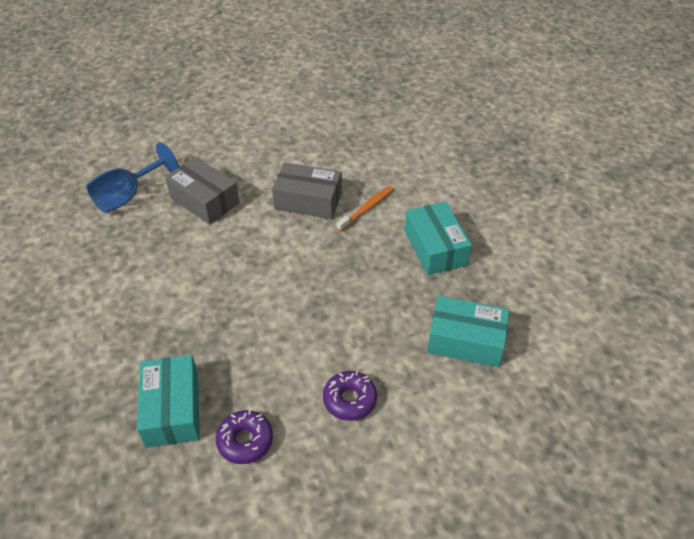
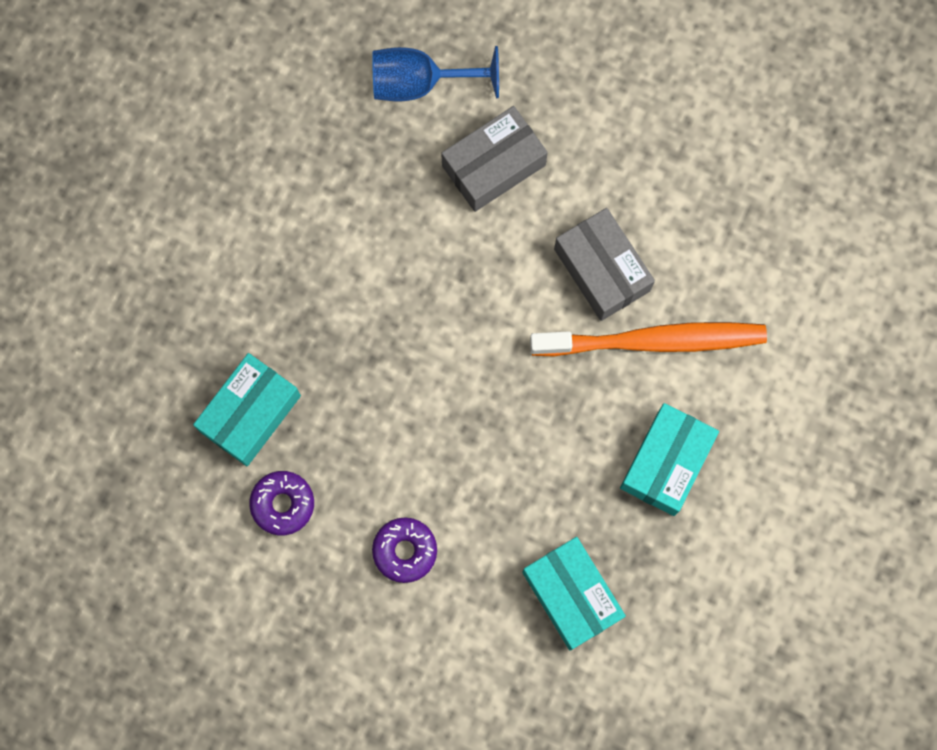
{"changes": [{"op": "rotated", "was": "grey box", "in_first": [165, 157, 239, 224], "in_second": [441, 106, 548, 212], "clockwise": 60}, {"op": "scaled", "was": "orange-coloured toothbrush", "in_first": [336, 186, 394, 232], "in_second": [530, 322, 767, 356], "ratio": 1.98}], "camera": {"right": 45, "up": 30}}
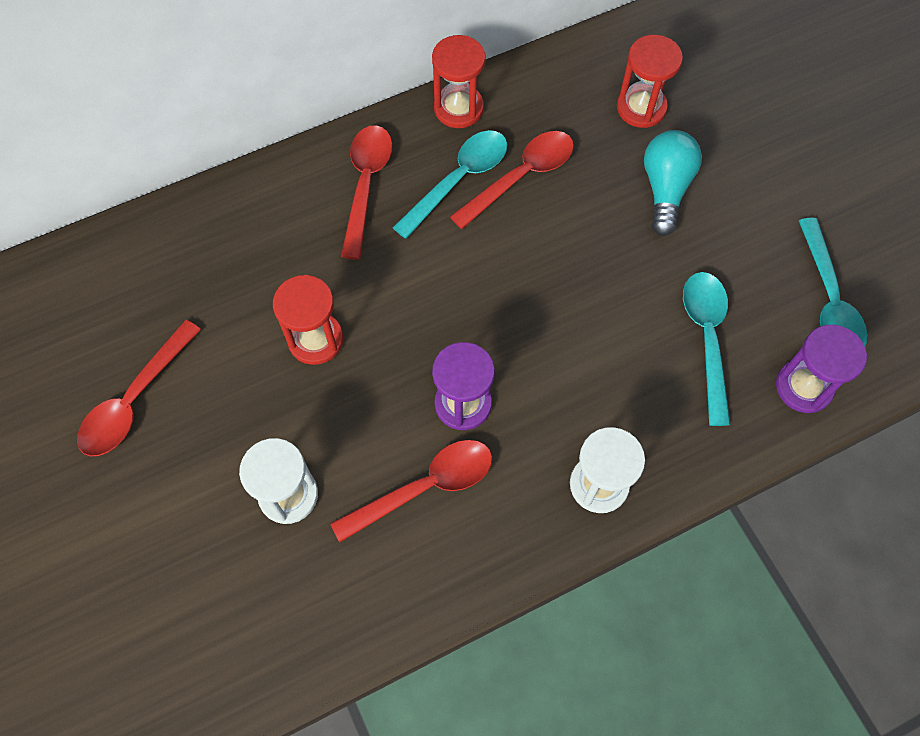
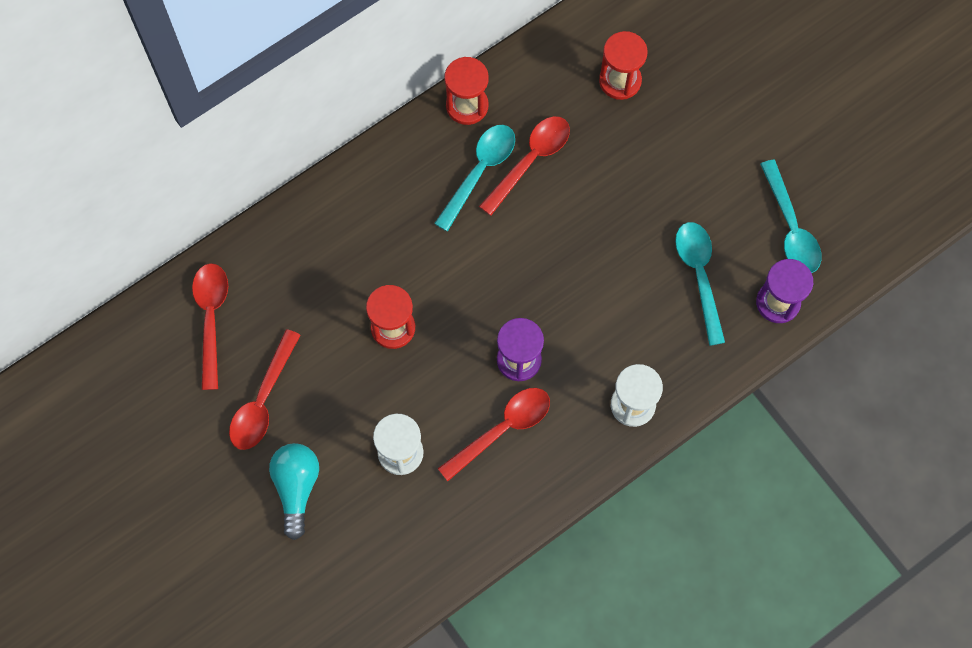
{"changes": [{"op": "shifted", "was": "crimson teaspoon", "in_first": [341, 125, 393, 260], "in_second": [192, 263, 228, 390]}, {"op": "shifted", "was": "turquoise bulb", "in_first": [644, 130, 702, 236], "in_second": [269, 443, 319, 540]}], "camera": {"right": -10, "up": 5}}
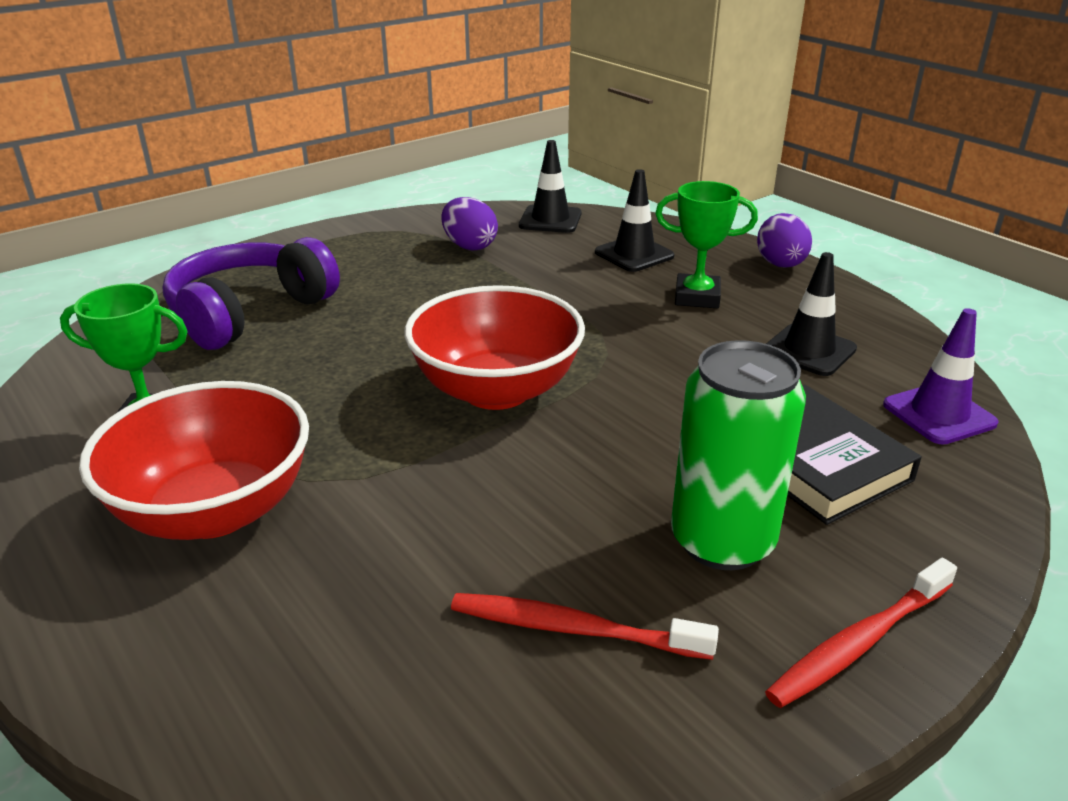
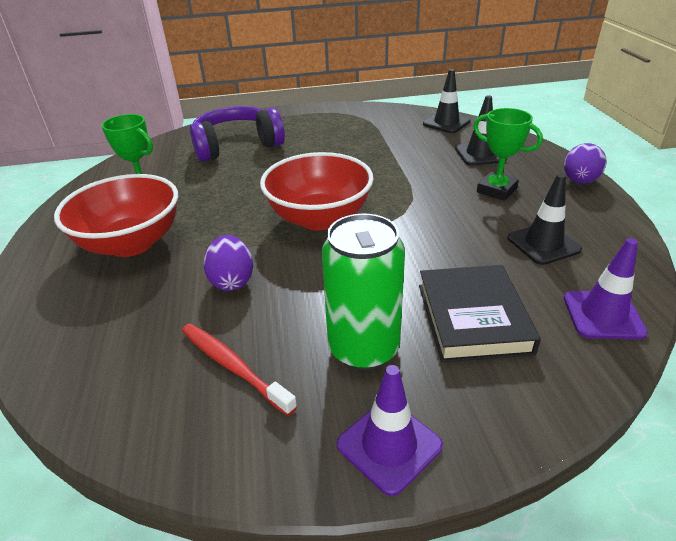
{"changes": [{"op": "shifted", "was": "purple egg", "in_first": [441, 197, 498, 251], "in_second": [204, 235, 253, 291]}, {"op": "swapped", "was": "crimson toothbrush", "now": "purple traffic cone", "in_first": [765, 558, 957, 708], "in_second": [337, 365, 443, 496]}], "camera": {"right": 30, "up": 5}}
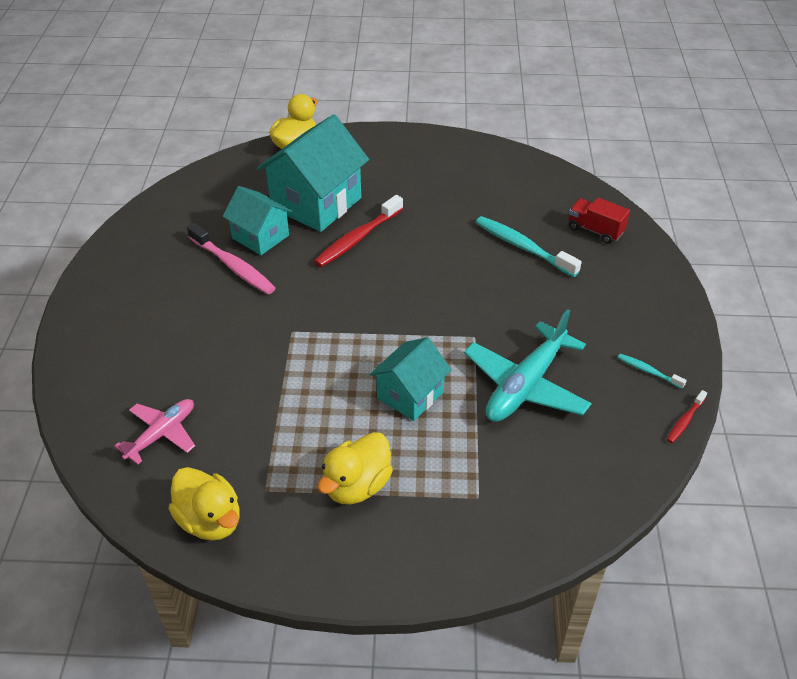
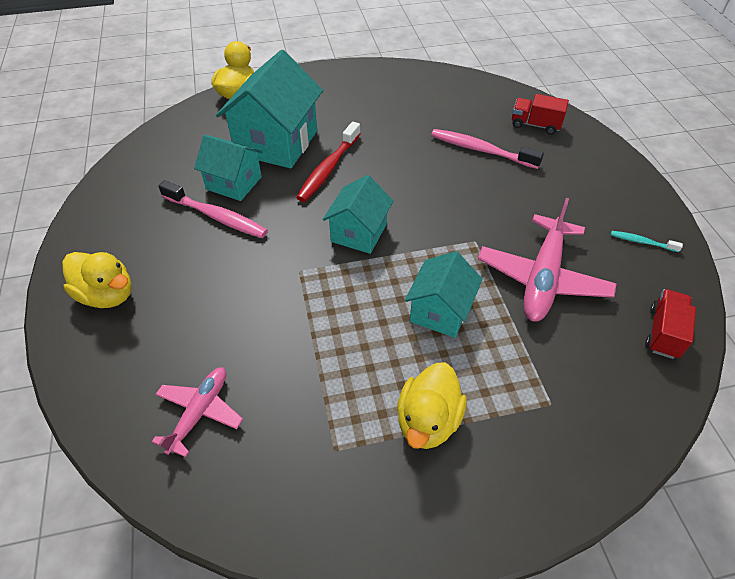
{"changes": [{"op": "gone", "was": "crimson toothbrush", "in_first": [667, 390, 707, 443]}, {"op": "new", "now": "turquoise house", "in_second": [323, 175, 394, 254]}, {"op": "new", "now": "crimson truck", "in_second": [645, 289, 696, 359]}, {"op": "shifted", "was": "golden duck", "in_first": [168, 467, 240, 541], "in_second": [63, 252, 132, 308]}, {"op": "repainted", "was": "turquoise toy plane", "now": "rosy toy plane", "in_first": [464, 309, 592, 422], "in_second": [478, 198, 617, 322]}, {"op": "repainted", "was": "turquoise toothbrush", "now": "rosy toothbrush", "in_first": [476, 216, 582, 277], "in_second": [431, 129, 544, 169]}], "camera": {"right": -15, "up": 5}}
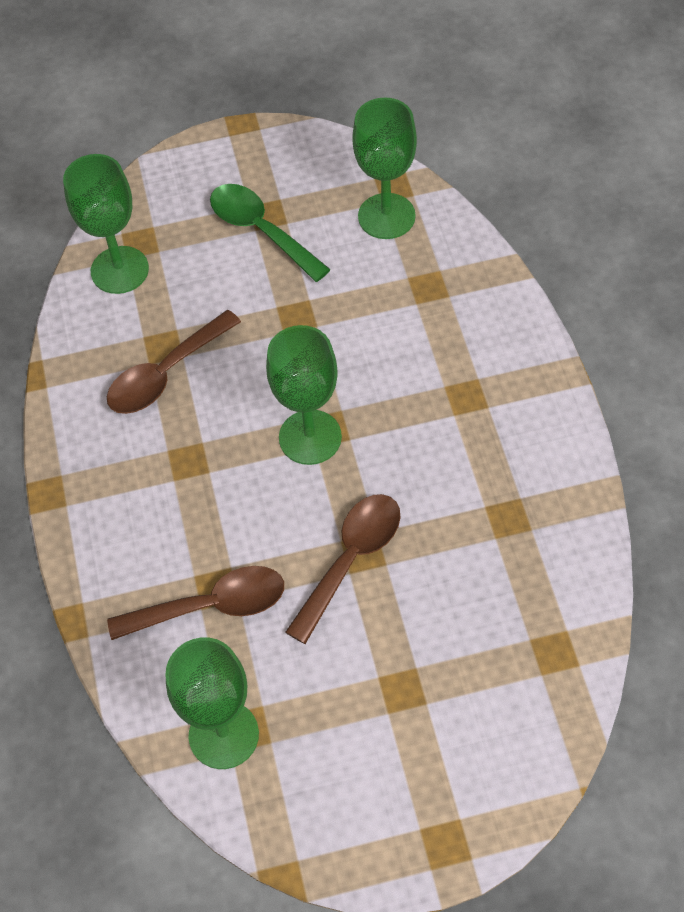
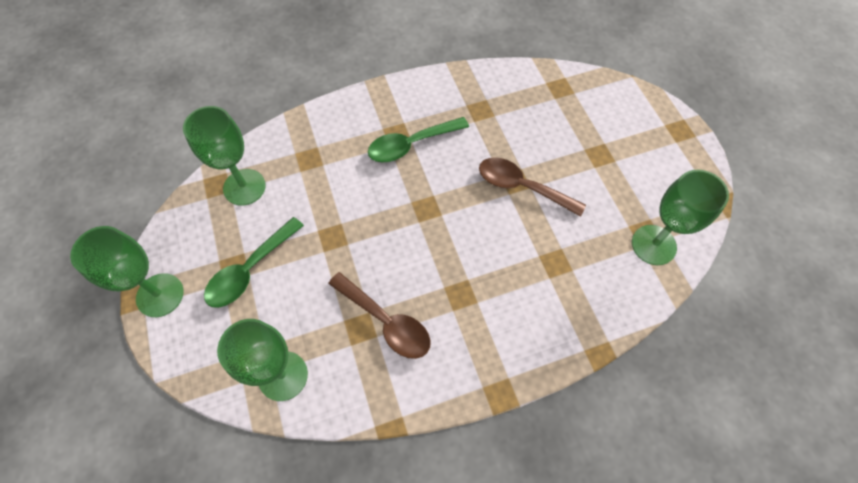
{"changes": [{"op": "gone", "was": "dark brown teaspoon", "in_first": [107, 566, 284, 640]}, {"op": "new", "now": "emerald teaspoon", "in_second": [368, 117, 469, 163]}, {"op": "shifted", "was": "emerald chalice", "in_first": [266, 325, 342, 465], "in_second": [70, 226, 183, 317]}], "camera": {"right": -100, "up": 5}}
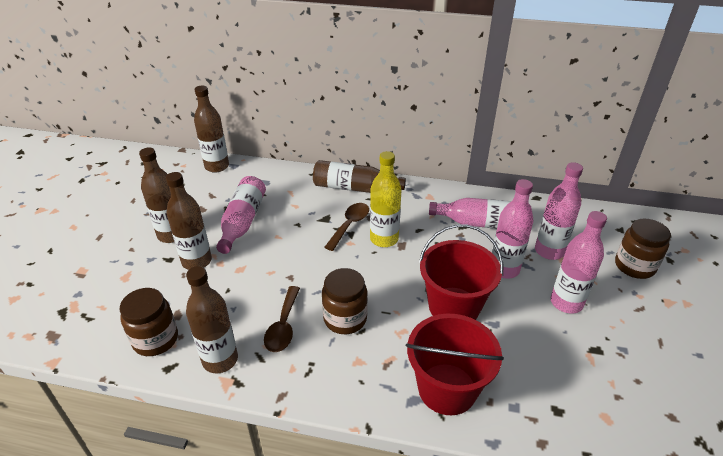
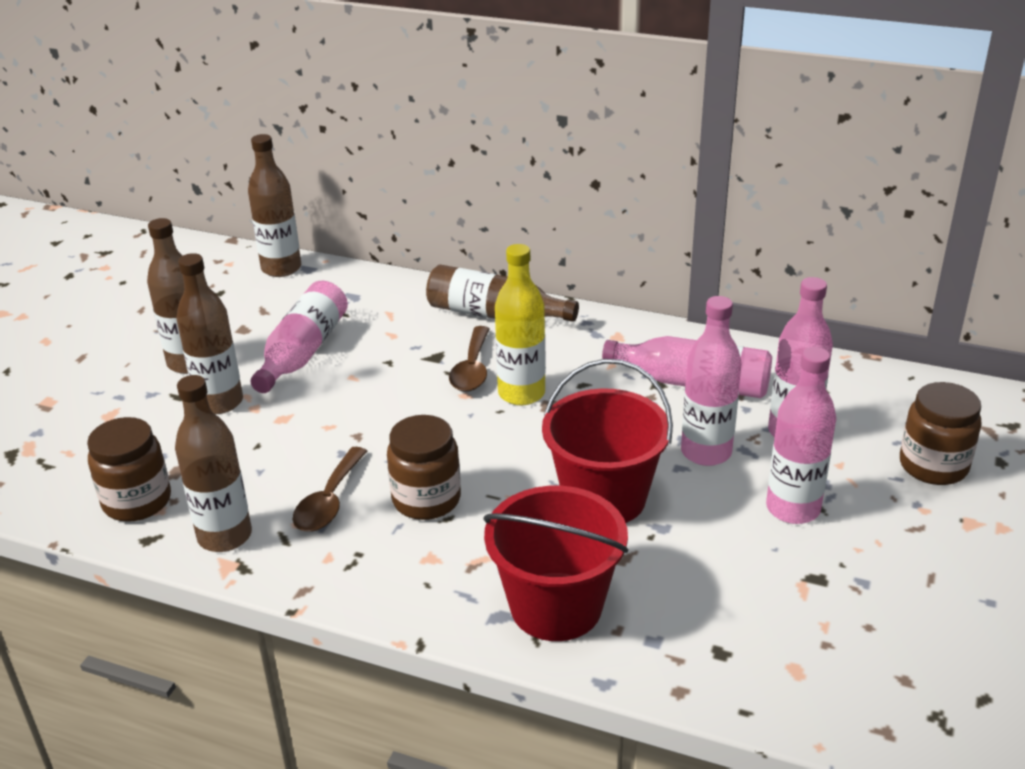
{"changes": [{"op": "rotated", "was": "dark brown teaspoon", "in_first": [324, 203, 369, 251], "in_second": [449, 326, 490, 392], "clockwise": 150}], "camera": {"right": 10, "up": -5}}
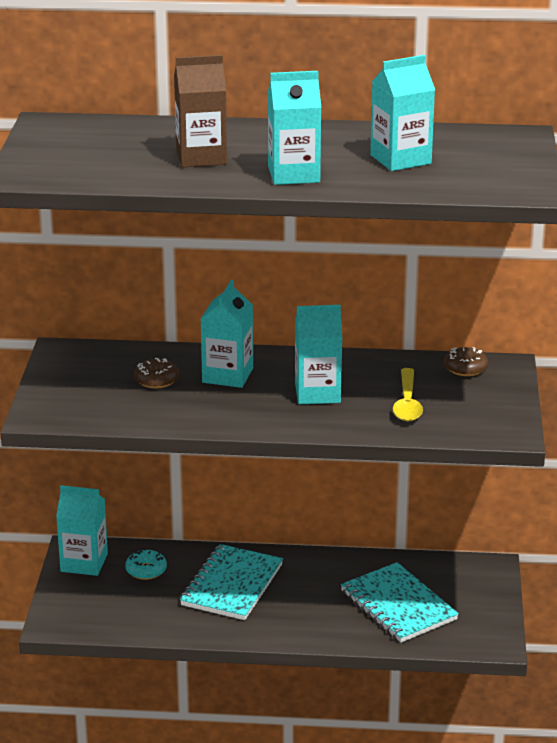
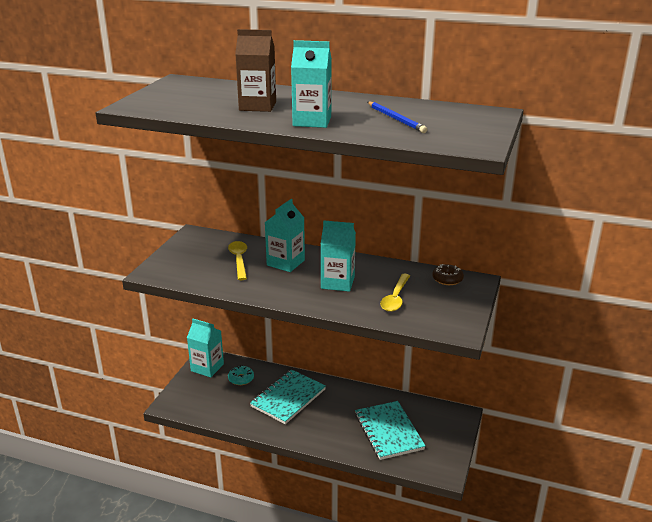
{"changes": [{"op": "swapped", "was": "dark brown donut", "now": "golden teaspoon", "in_first": [134, 358, 179, 388], "in_second": [228, 241, 247, 280]}, {"op": "swapped", "was": "turquoise carton", "now": "cobalt pencil", "in_first": [370, 55, 435, 171], "in_second": [368, 102, 427, 133]}], "camera": {"right": 15, "up": 0}}
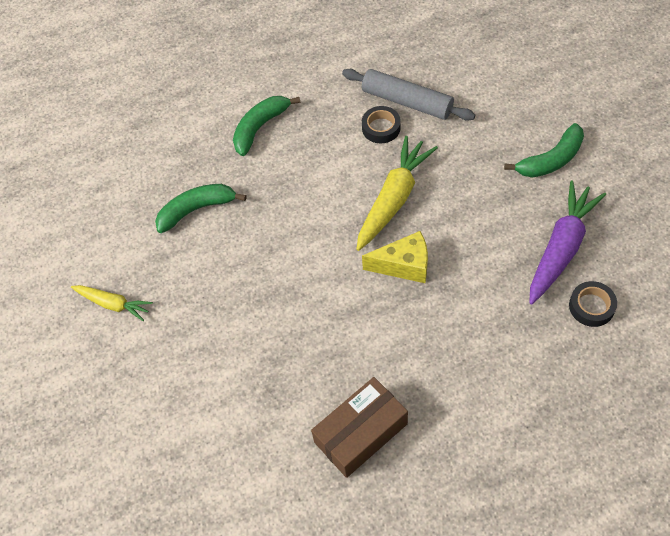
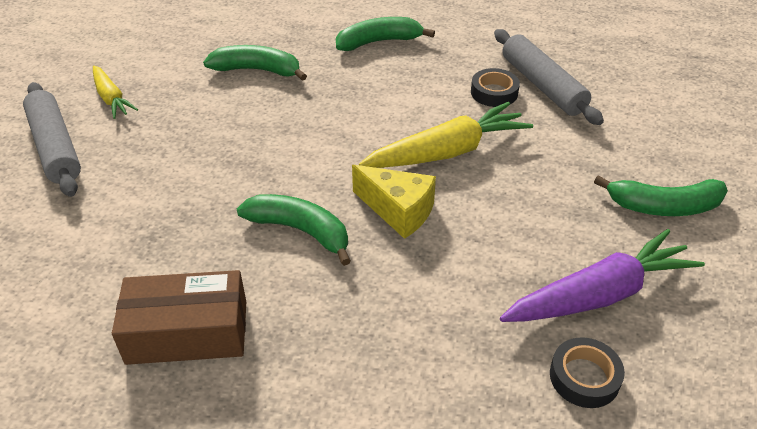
{"changes": [{"op": "new", "now": "grey rolling pin", "in_second": [23, 82, 81, 197]}, {"op": "new", "now": "emerald banana", "in_second": [237, 194, 351, 266]}], "camera": {"right": 30, "up": -15}}
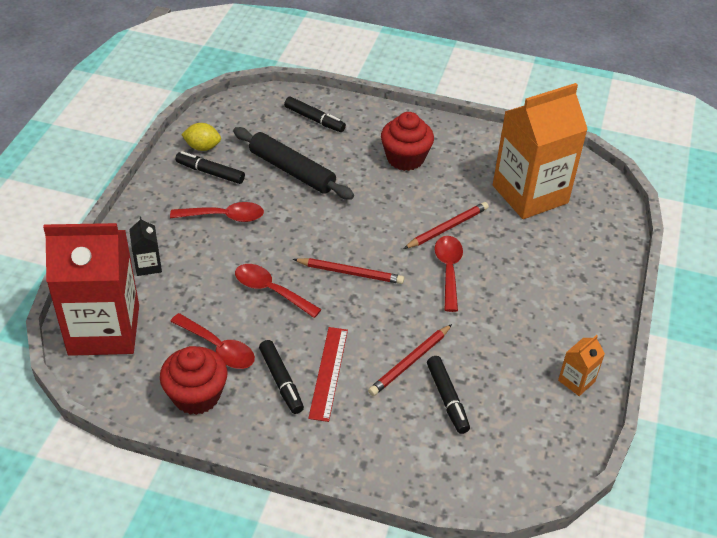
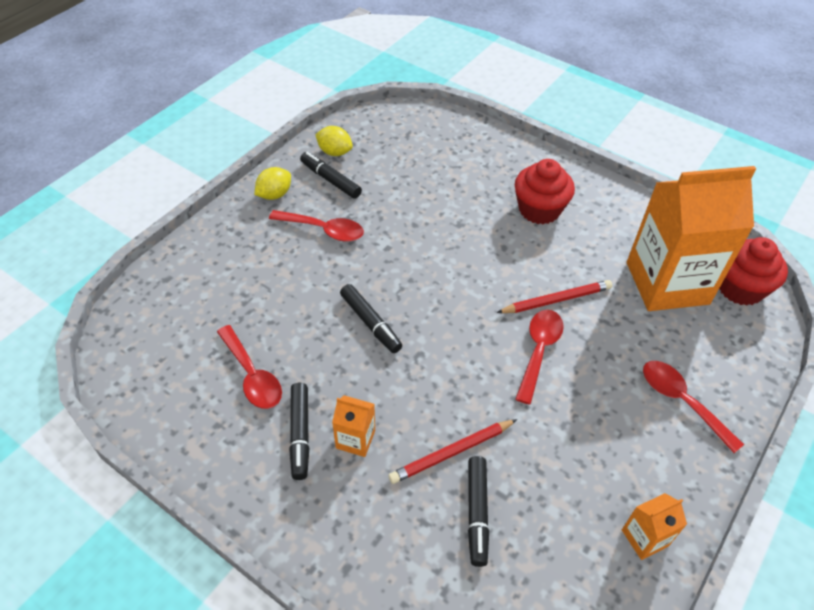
{"changes": [{"op": "gone", "was": "crimson carton", "in_first": [43, 223, 139, 356]}, {"op": "gone", "was": "jet-black carton", "in_first": [129, 217, 162, 276]}, {"op": "gone", "was": "jet-black rolling pin", "in_first": [233, 127, 354, 200]}, {"op": "gone", "was": "crimson pencil", "in_first": [293, 258, 404, 284]}, {"op": "new", "now": "golden toy lemon", "in_second": [254, 167, 291, 200]}, {"op": "shifted", "was": "crimson fairy cake", "in_first": [160, 346, 228, 415], "in_second": [719, 237, 788, 306]}, {"op": "shifted", "was": "crimson teaspoon", "in_first": [235, 264, 322, 318], "in_second": [643, 361, 744, 453]}, {"op": "shifted", "was": "jet-black felt pen", "in_first": [284, 97, 346, 132], "in_second": [340, 284, 402, 353]}, {"op": "swapped", "was": "crimson straightedge", "now": "orange-coloured carton", "in_first": [308, 327, 348, 422], "in_second": [332, 395, 375, 457]}], "camera": {"right": 20, "up": 5}}
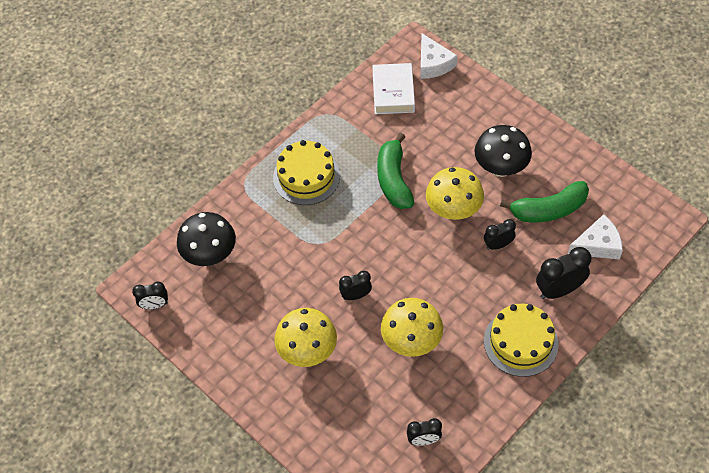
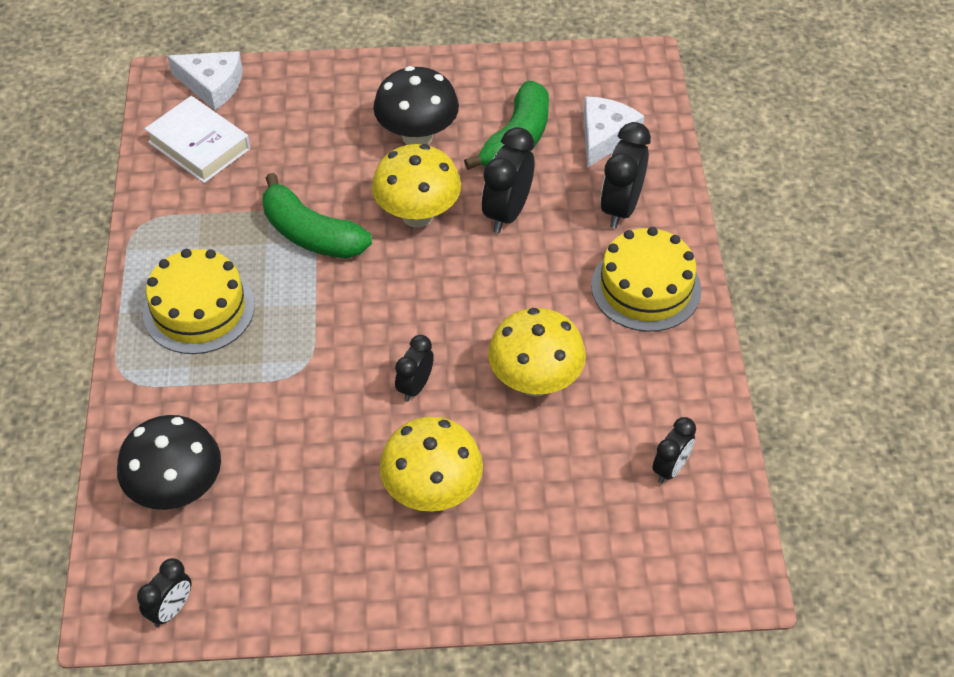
{"changes": [{"op": "scaled", "was": "jet-black bedside clock", "in_first": [484, 219, 516, 250], "in_second": [481, 127, 534, 233], "ratio": 1.63}], "camera": {"right": -50, "up": -5}}
